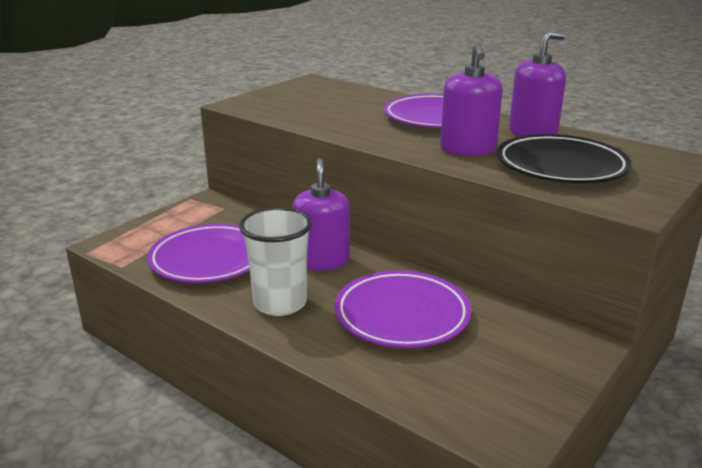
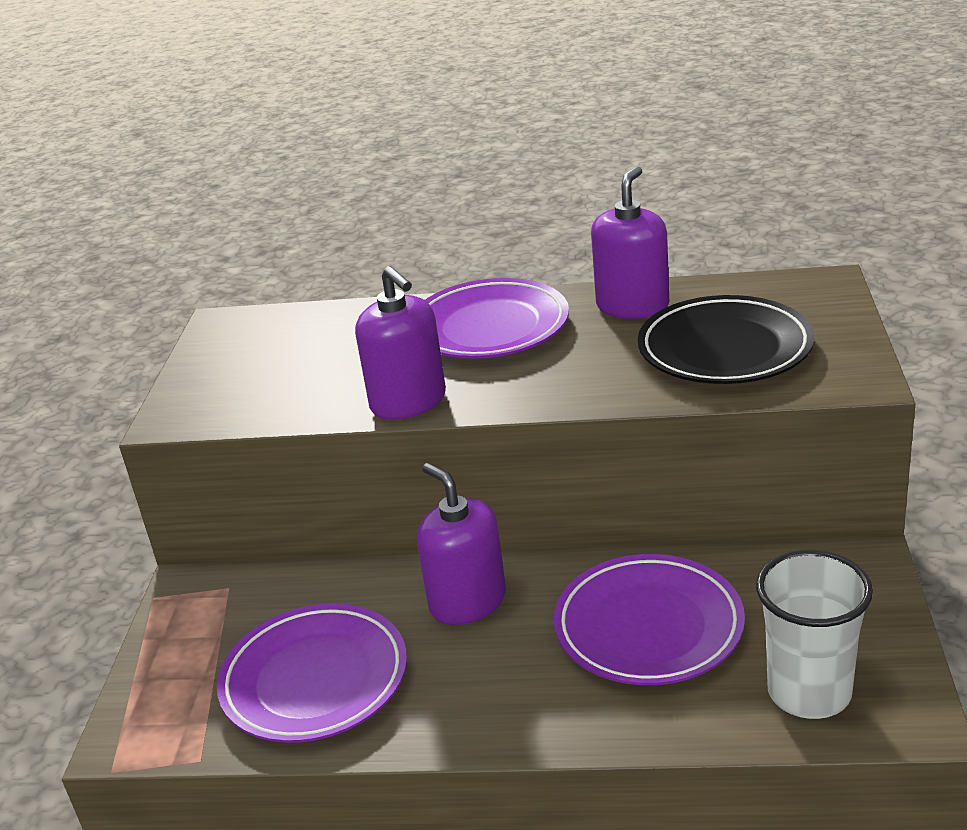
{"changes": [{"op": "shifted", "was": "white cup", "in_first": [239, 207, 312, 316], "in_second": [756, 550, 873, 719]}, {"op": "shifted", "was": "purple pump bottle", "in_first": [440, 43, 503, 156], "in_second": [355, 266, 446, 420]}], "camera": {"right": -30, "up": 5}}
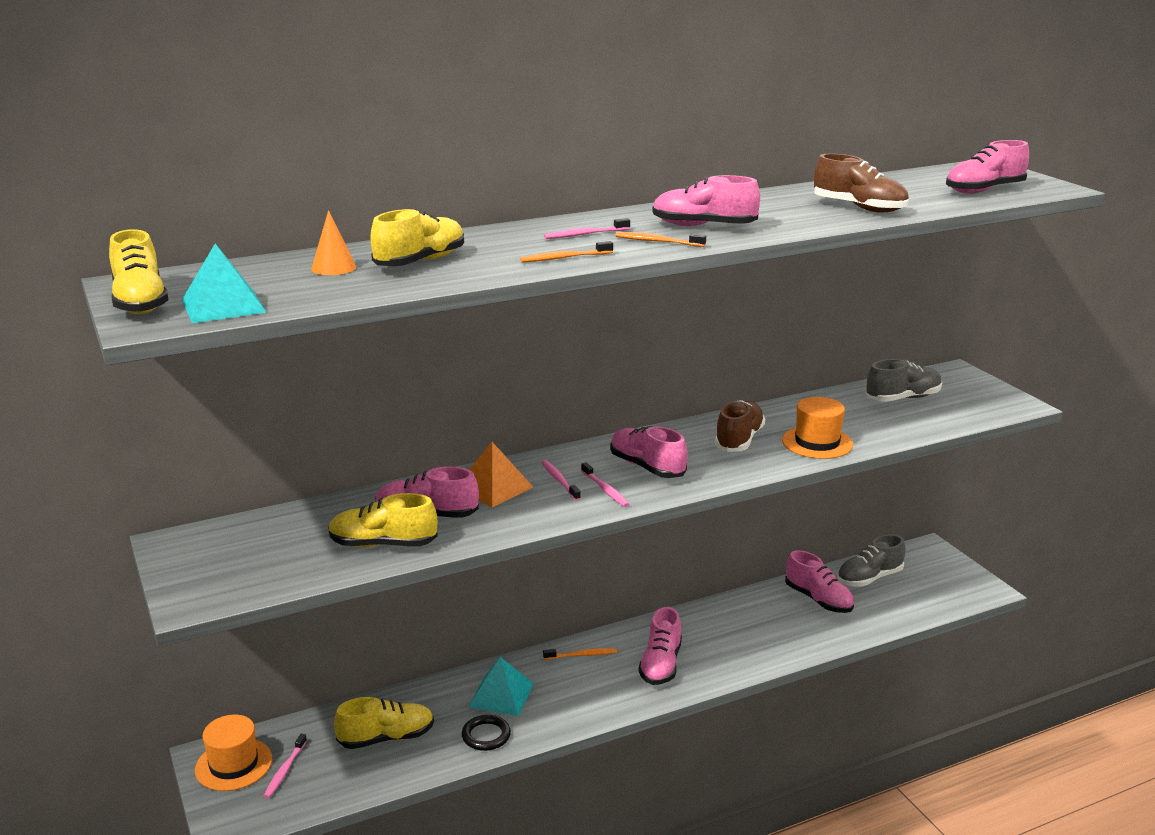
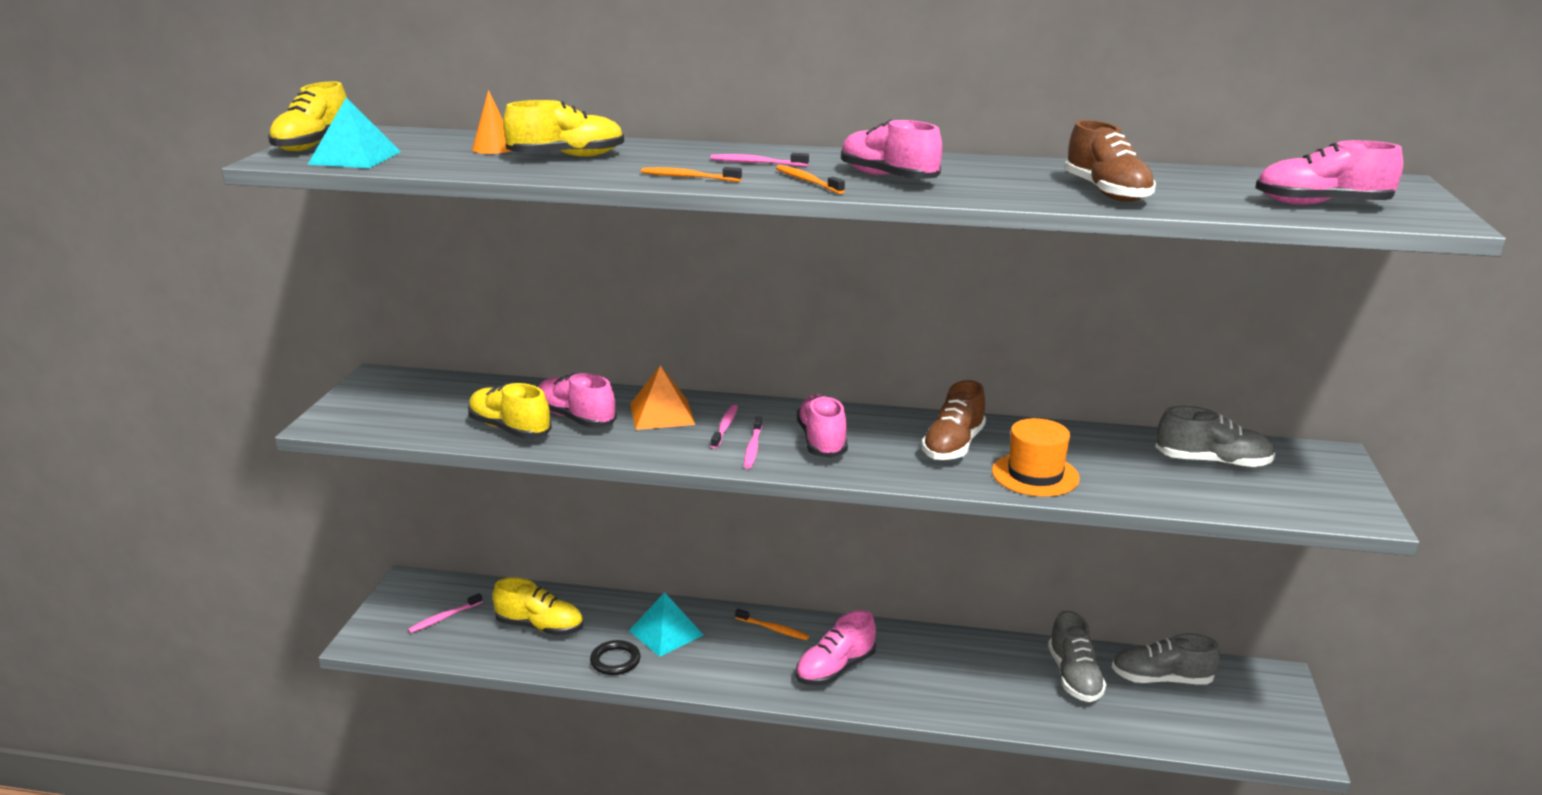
{"changes": [{"op": "gone", "was": "orange-coloured tall hat", "in_first": [195, 715, 272, 791]}, {"op": "repainted", "was": "rosy lace-up shoe", "now": "grey lace-up shoe", "in_first": [785, 550, 854, 613], "in_second": [1048, 610, 1107, 702]}, {"op": "rotated", "was": "dark brown lace-up shoe", "in_first": [714, 400, 765, 452], "in_second": [922, 380, 986, 460], "clockwise": 150}], "camera": {"right": 35, "up": 0}}
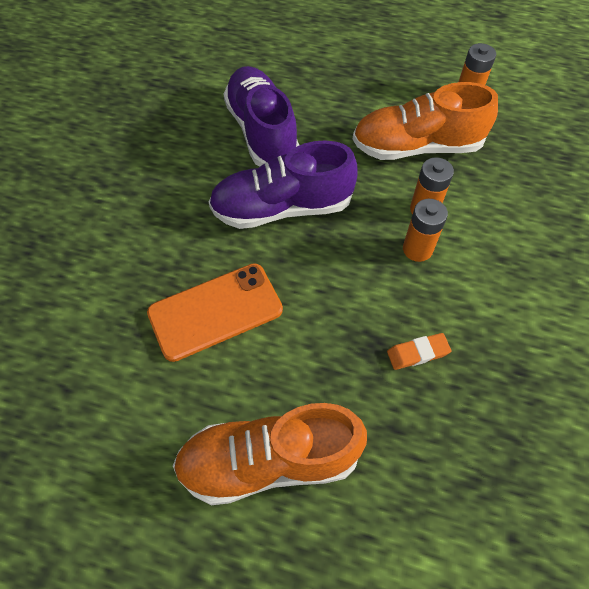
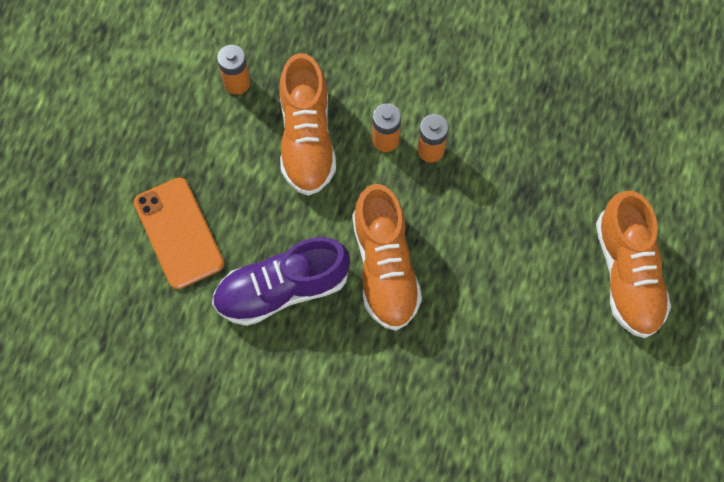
{"changes": [{"op": "gone", "was": "orange-coloured eraser", "in_first": [387, 333, 451, 370]}, {"op": "shifted", "was": "orange-coloured mobile phone", "in_first": [147, 263, 283, 362], "in_second": [134, 177, 224, 289]}, {"op": "repainted", "was": "purple lace-up shoe", "now": "orange-coloured lace-up shoe", "in_first": [209, 140, 358, 229], "in_second": [353, 184, 422, 331]}], "camera": {"right": -90, "up": 10}}
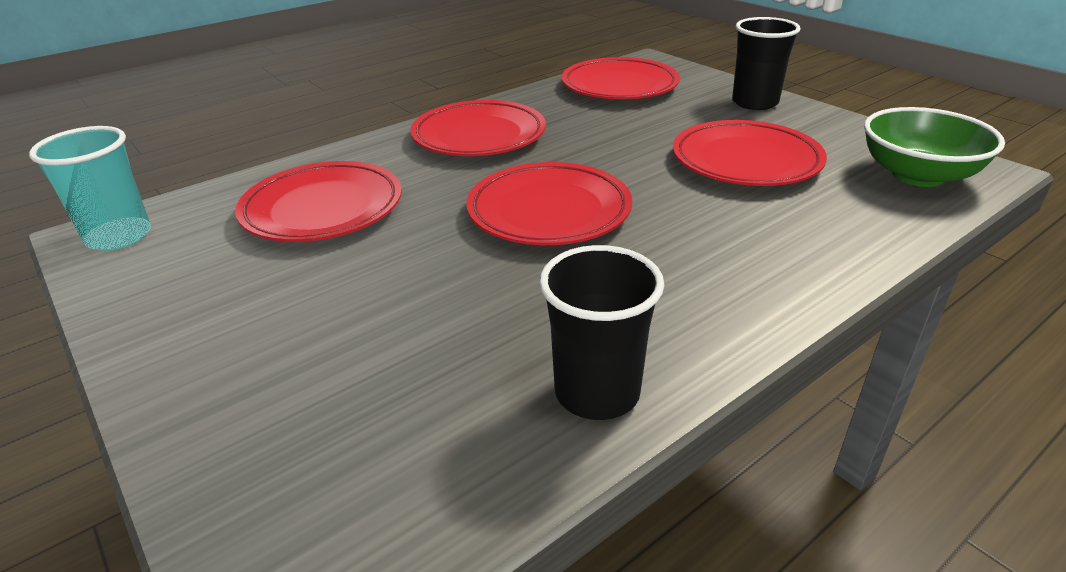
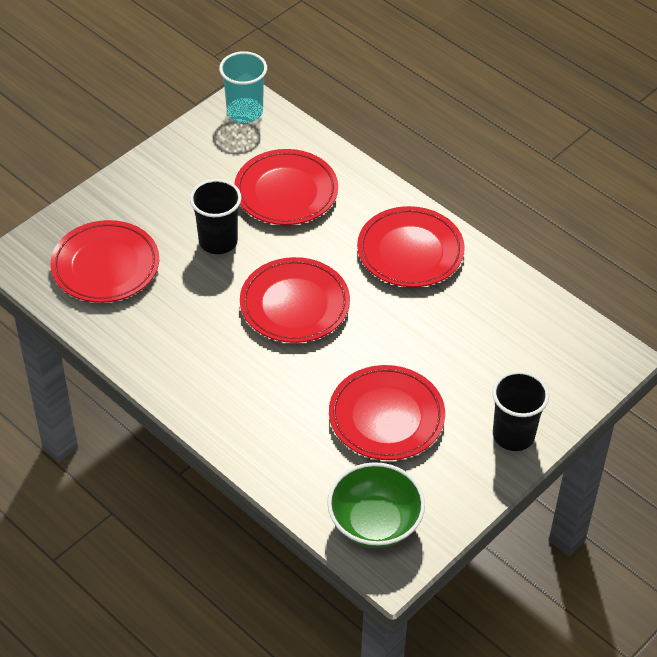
{"changes": [{"op": "shifted", "was": "jet-black cup", "in_first": [539, 245, 664, 420], "in_second": [190, 179, 242, 254]}, {"op": "shifted", "was": "crimson flat dish", "in_first": [562, 57, 680, 99], "in_second": [50, 220, 159, 303]}], "camera": {"right": 80, "up": 15}}
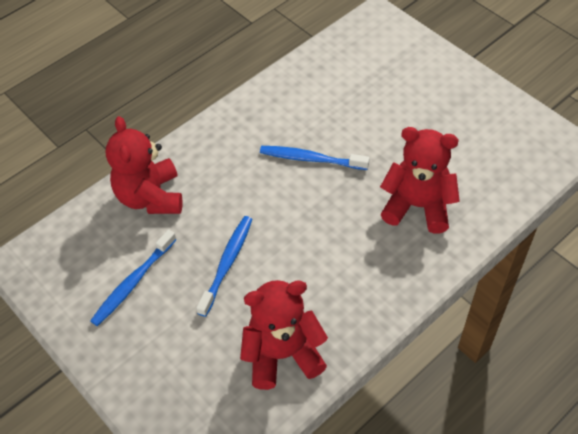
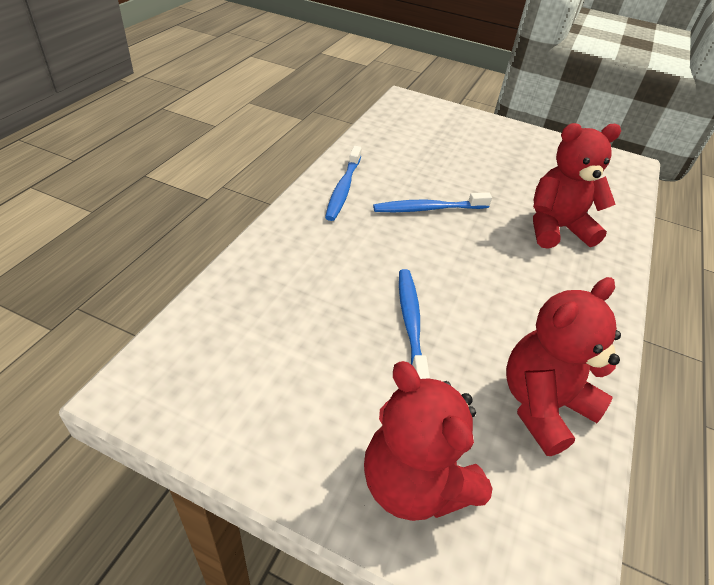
{"changes": [{"op": "shifted", "was": "cobalt toothbrush", "in_first": [90, 229, 177, 326], "in_second": [325, 146, 362, 221]}, {"op": "shifted", "was": "crimson teddy", "in_first": [106, 116, 182, 214], "in_second": [364, 361, 493, 521]}], "camera": {"right": -30, "up": -10}}
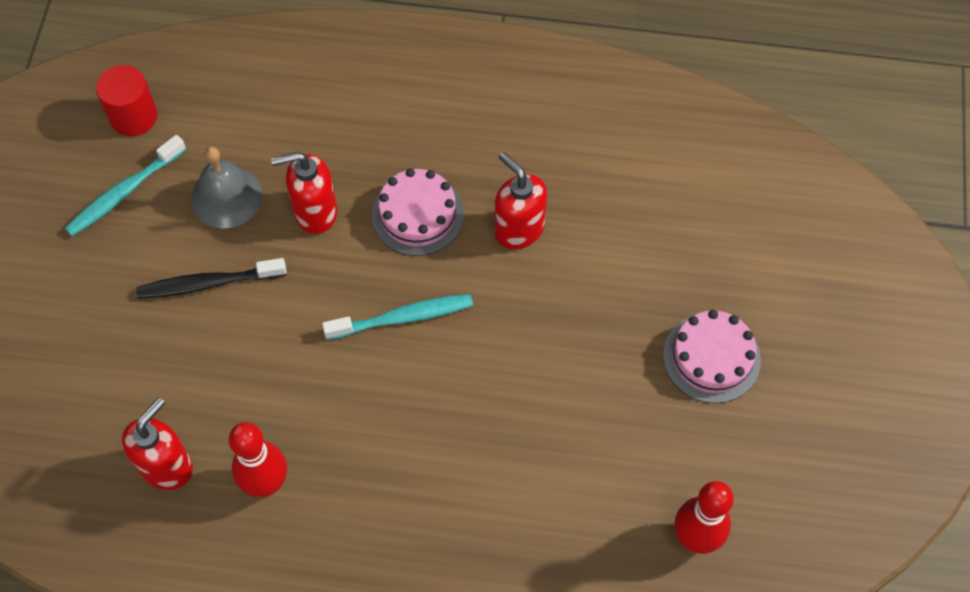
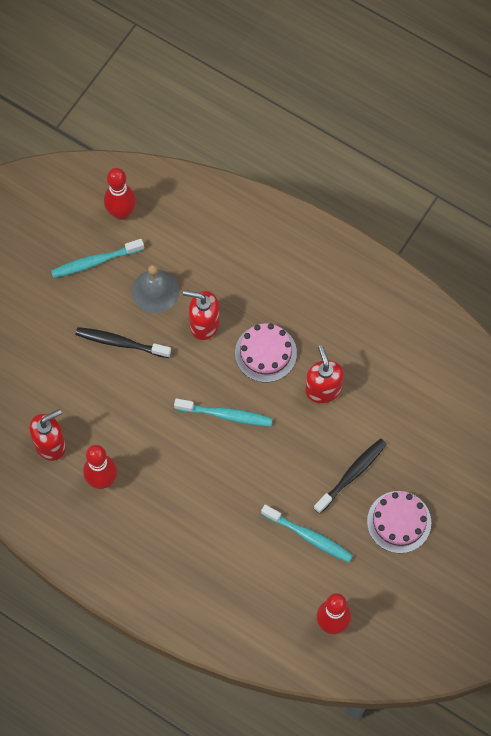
{"changes": [{"op": "new", "now": "turquoise toothbrush", "in_second": [261, 505, 353, 563]}, {"op": "new", "now": "jet-black toothbrush", "in_second": [314, 439, 387, 514]}, {"op": "swapped", "was": "crimson cylinder", "now": "crimson skittle", "in_first": [96, 65, 157, 136], "in_second": [104, 168, 136, 220]}], "camera": {"right": 25, "up": 5}}
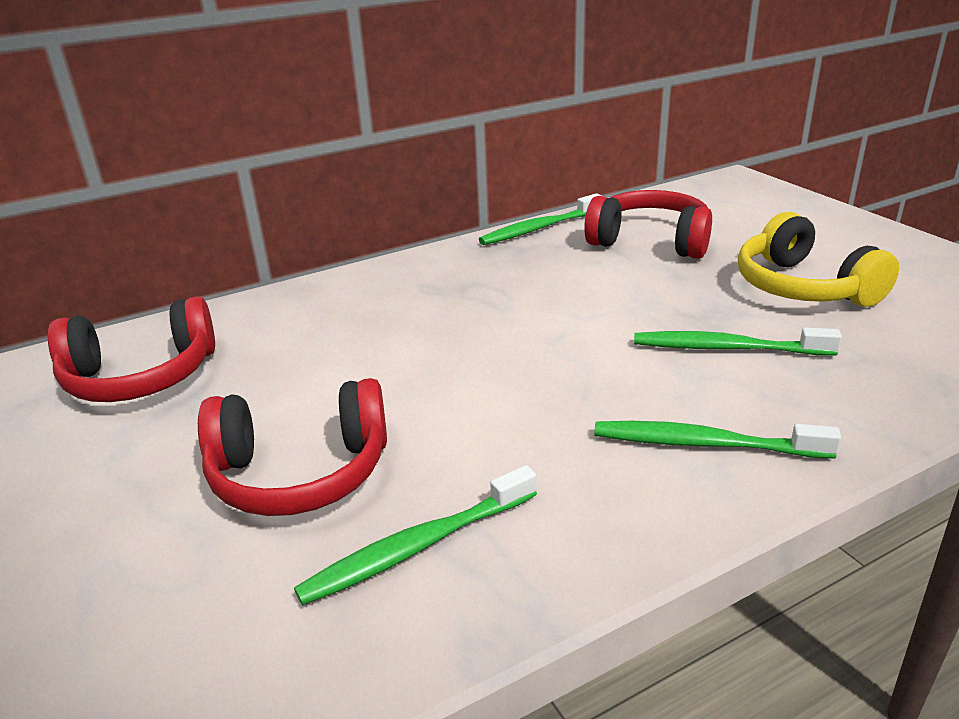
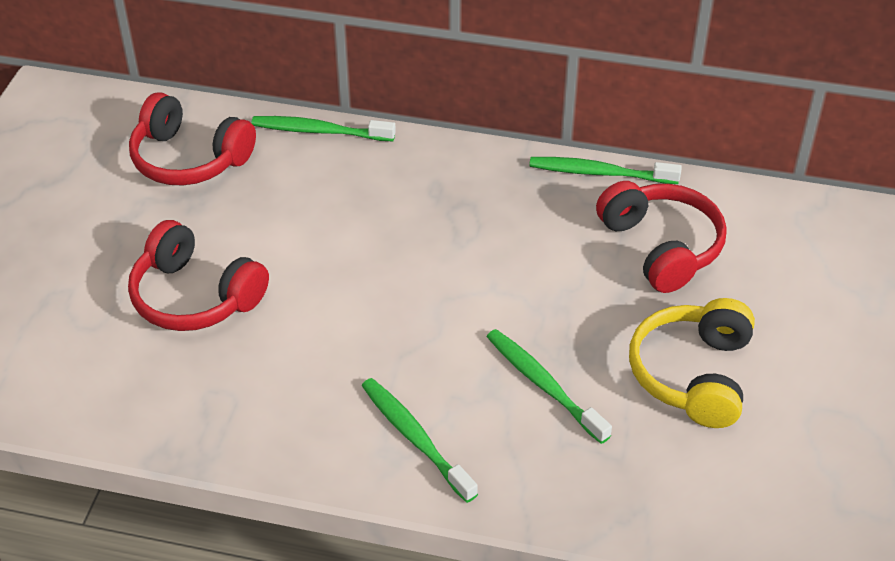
{"changes": [{"op": "shifted", "was": "emerald toothbrush", "in_first": [294, 465, 537, 605], "in_second": [251, 116, 396, 141]}], "camera": {"right": 40, "up": 15}}
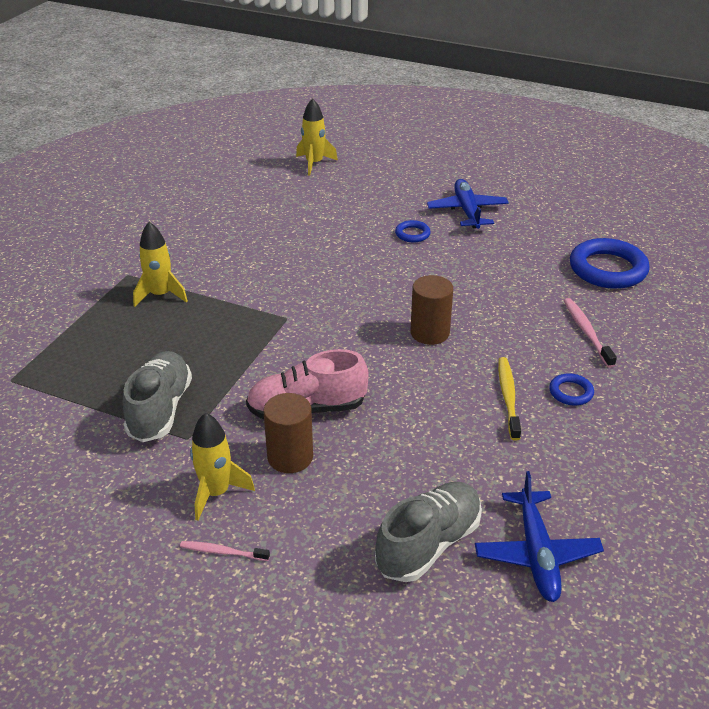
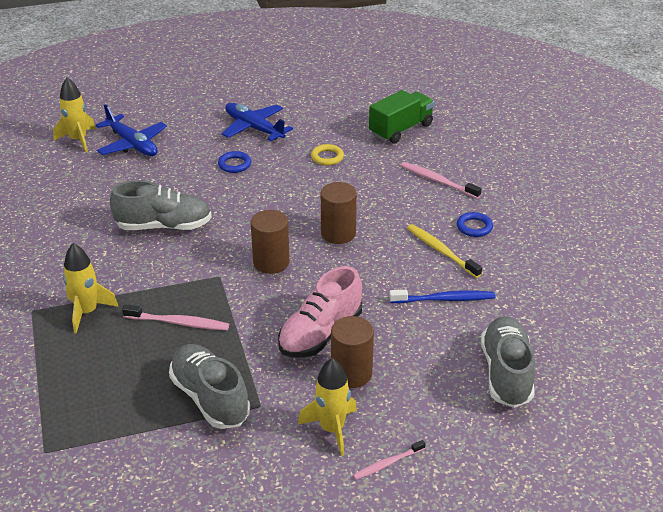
{"changes": [{"op": "new", "now": "grey lace-up shoe", "in_second": [110, 180, 212, 230]}, {"op": "new", "now": "rosy toothbrush", "in_second": [122, 304, 229, 330]}, {"op": "new", "now": "dark brown cylinder", "in_second": [251, 210, 290, 274]}, {"op": "new", "now": "golden ring", "in_second": [311, 144, 344, 165]}, {"op": "new", "now": "cobalt toothbrush", "in_second": [389, 290, 495, 303]}, {"op": "shifted", "was": "cobalt toy plane", "in_first": [475, 471, 604, 602], "in_second": [96, 104, 167, 156]}, {"op": "swapped", "was": "cobalt ring", "now": "emerald truck", "in_first": [570, 238, 650, 289], "in_second": [369, 90, 434, 144]}], "camera": {"right": -40, "up": 0}}
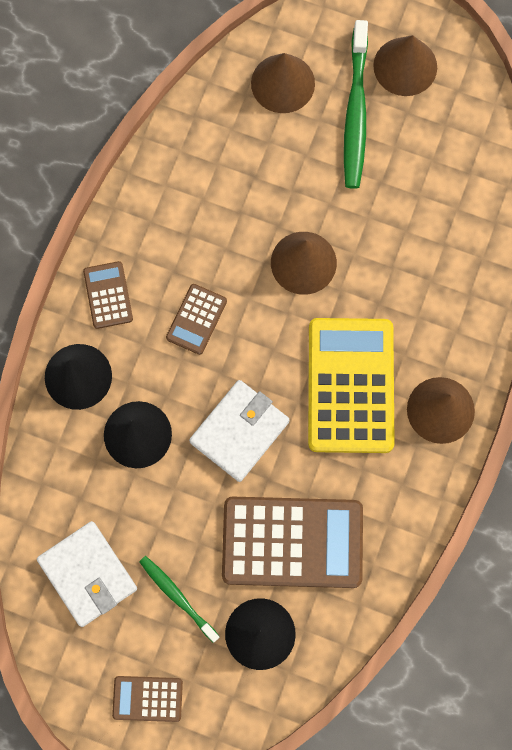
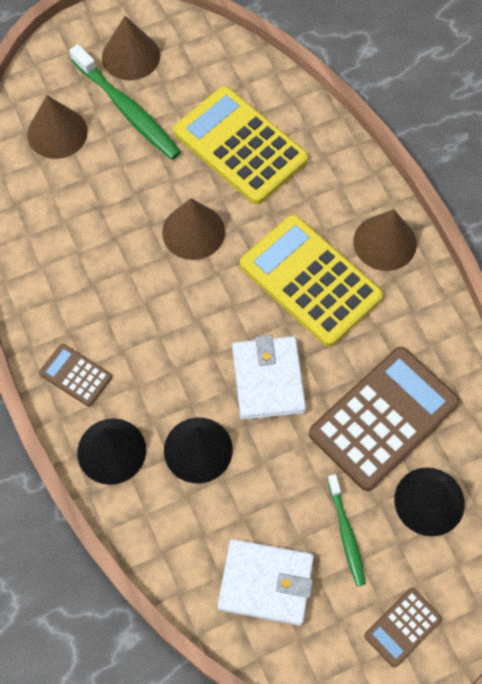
{"changes": [{"op": "gone", "was": "dark brown adding machine", "in_first": [166, 284, 227, 355]}, {"op": "new", "now": "golden adding machine", "in_second": [173, 86, 308, 204]}, {"op": "rotated", "was": "emerald toothbrush", "in_first": [139, 556, 220, 643], "in_second": [327, 474, 366, 586], "clockwise": -105}], "camera": {"right": -45, "up": -10}}
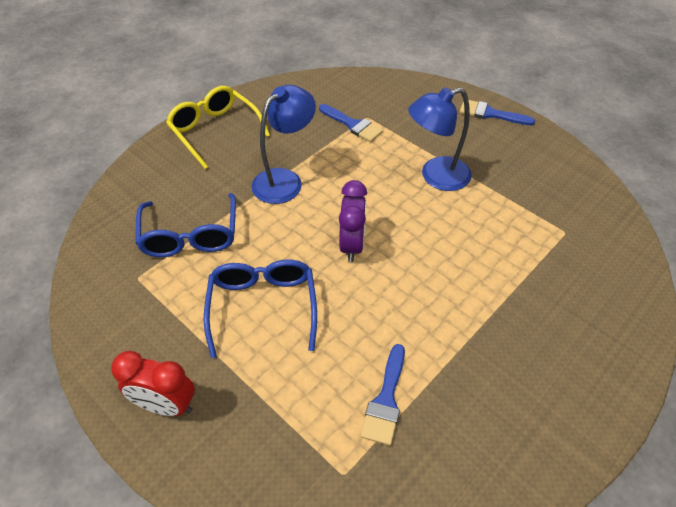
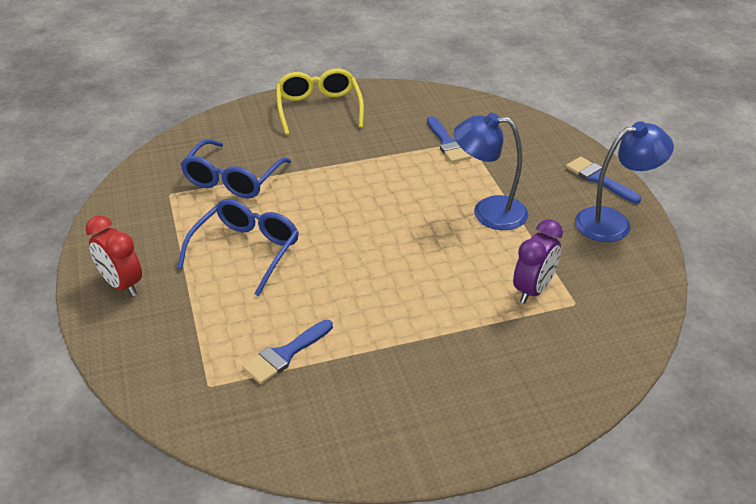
{"changes": [{"op": "shifted", "was": "cobalt lamp", "in_first": [251, 85, 316, 204], "in_second": [575, 121, 674, 242]}, {"op": "shifted", "was": "purple bedside clock", "in_first": [339, 180, 367, 262], "in_second": [513, 219, 563, 304]}], "camera": {"right": 30, "up": -10}}
